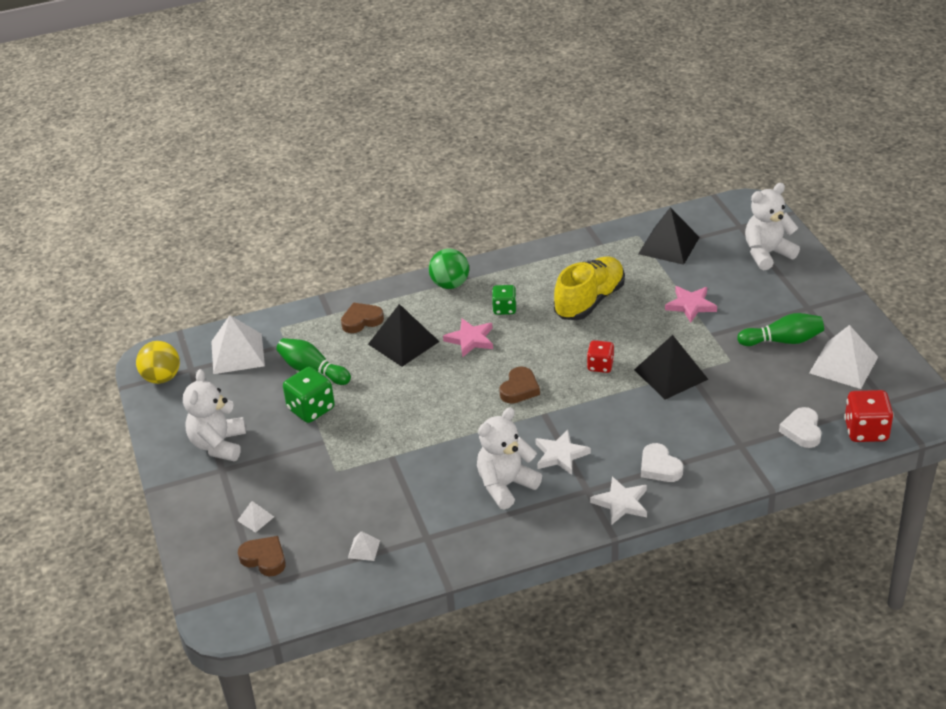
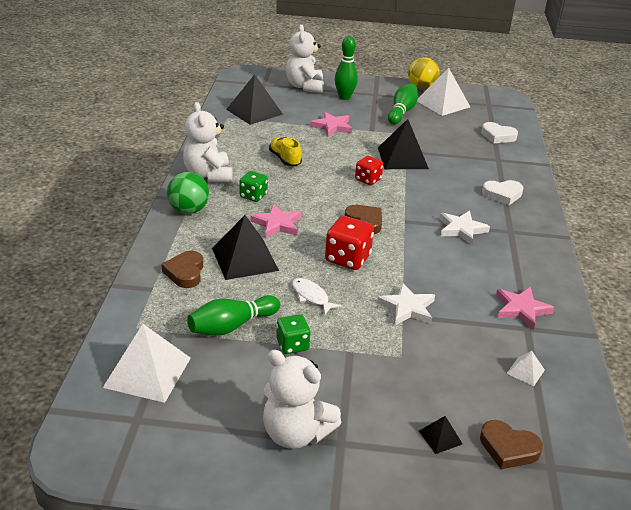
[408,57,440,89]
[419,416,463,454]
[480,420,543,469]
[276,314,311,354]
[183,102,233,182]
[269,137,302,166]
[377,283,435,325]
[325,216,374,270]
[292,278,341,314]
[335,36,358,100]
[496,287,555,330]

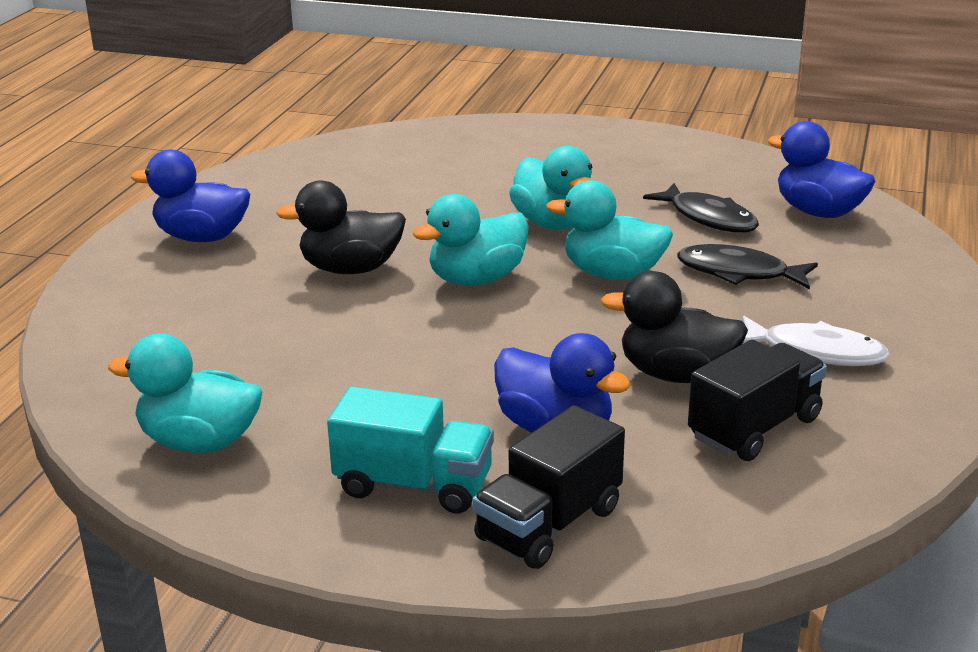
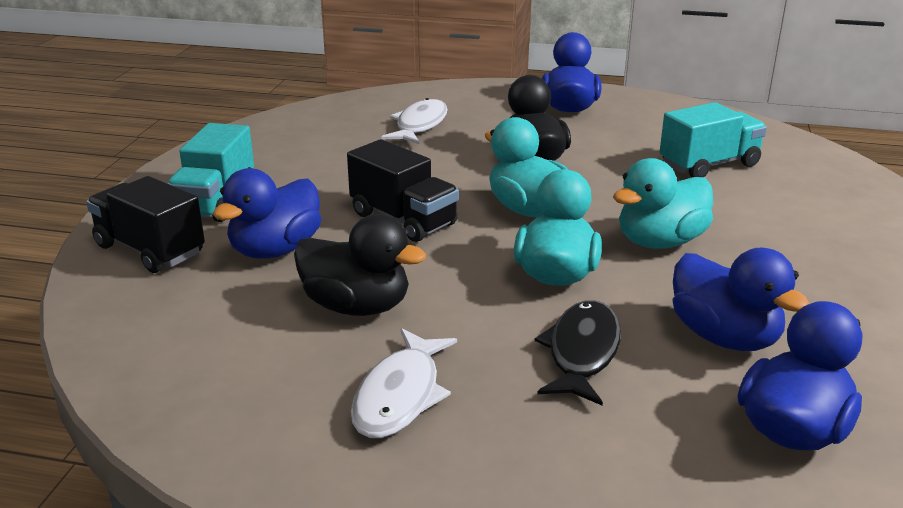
[108,333,263,453] (first image)
[294,214,426,316]
[673,248,809,351]
[347,139,459,242]
[381,98,448,144]
[660,102,767,177]

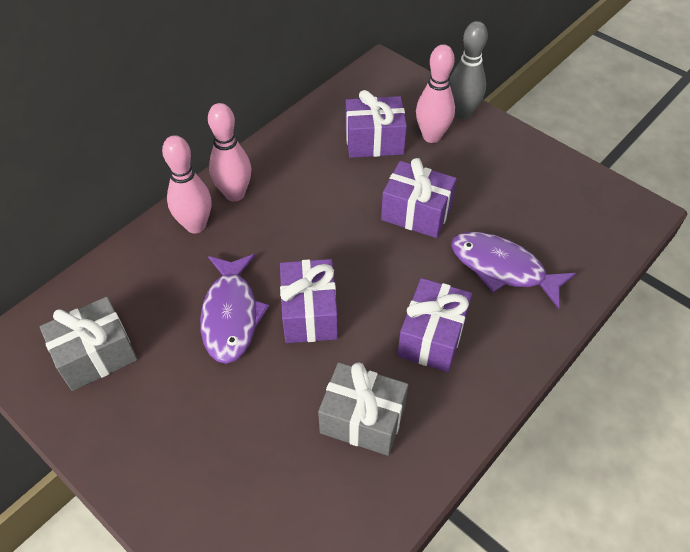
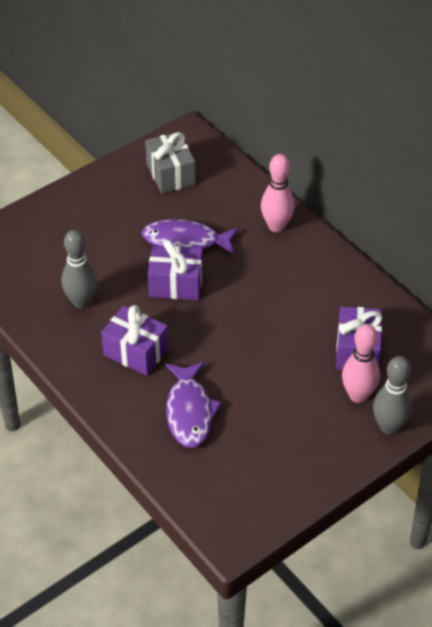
[208,103,252,201] (first image)
[62,230,97,309]
[381,158,457,238] (first image)
[165,361,221,448]

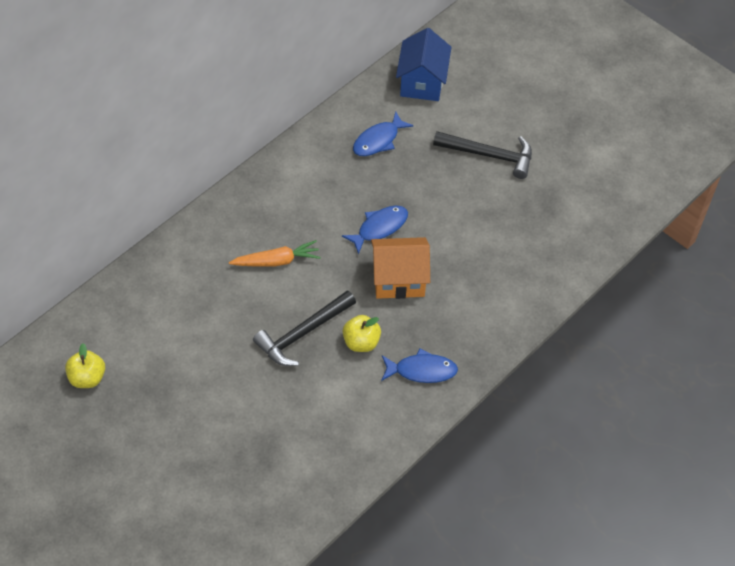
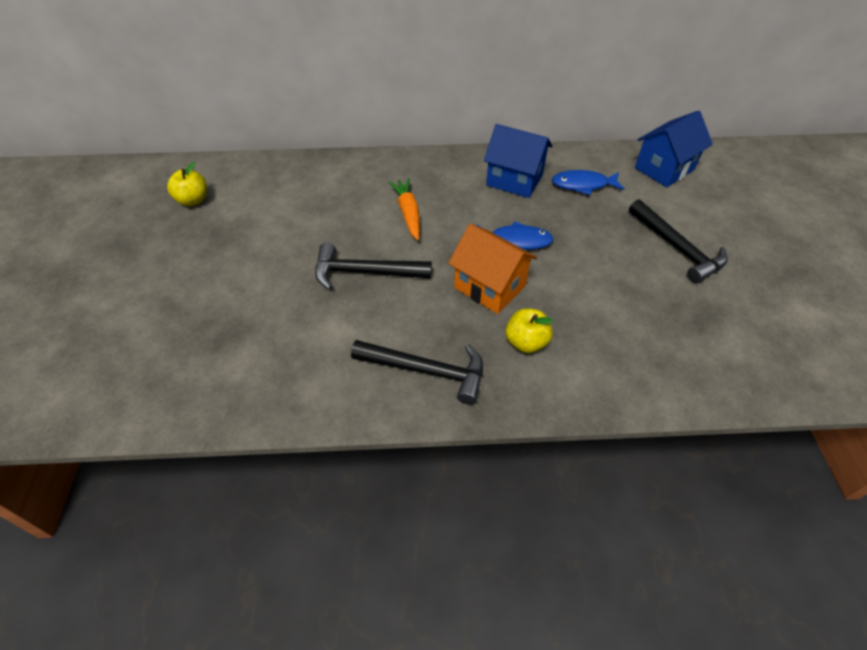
[388,178,420,240]
[506,308,553,353]
[351,340,483,405]
[484,124,552,198]

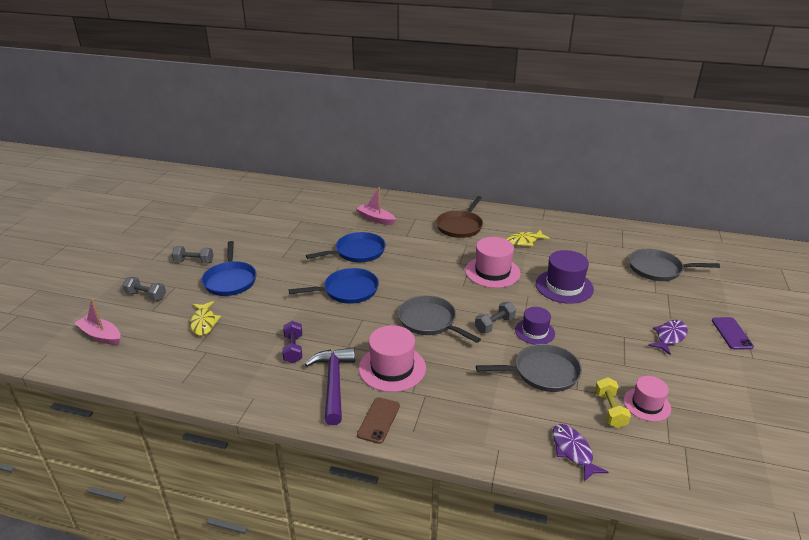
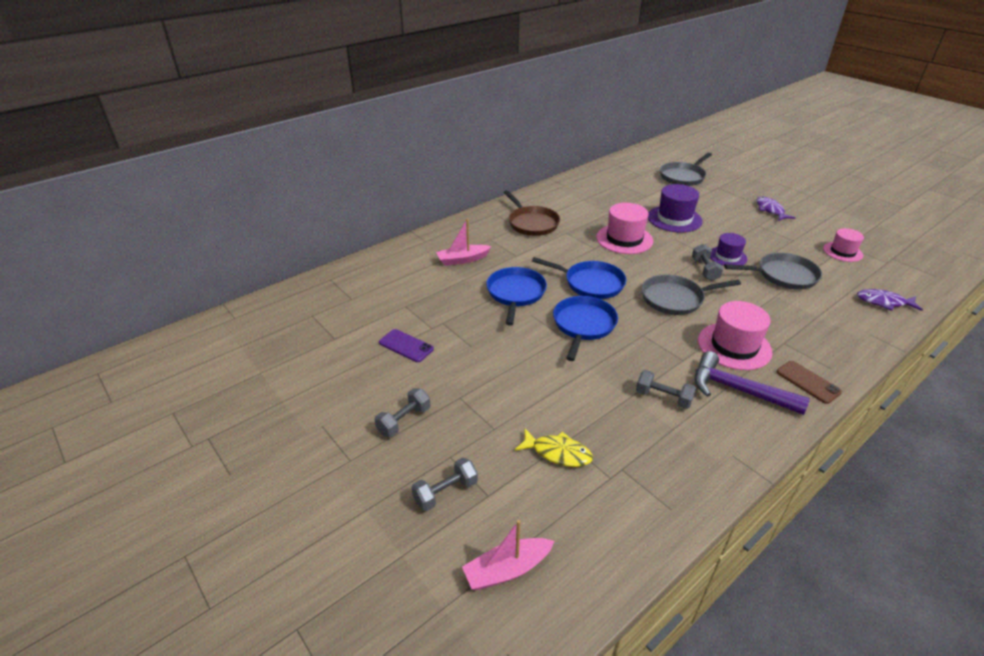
[532,257,626,299]
[636,370,696,409]
[724,253,822,290]
[506,229,550,246] (first image)
[595,377,631,428] (first image)
[379,329,434,362]

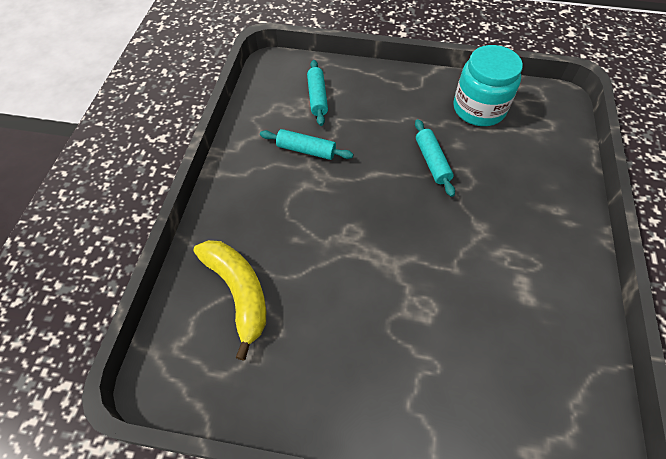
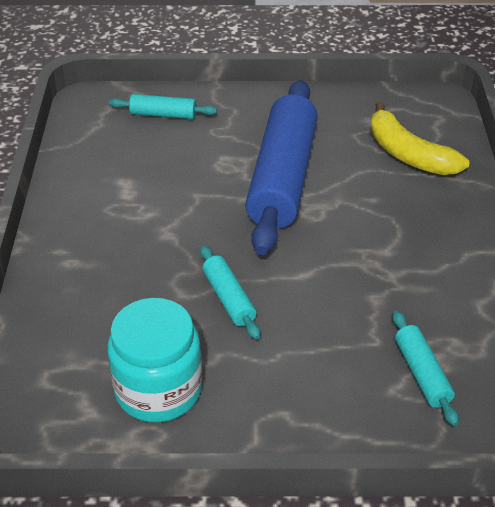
[109,94,217,119]
[245,80,318,255]

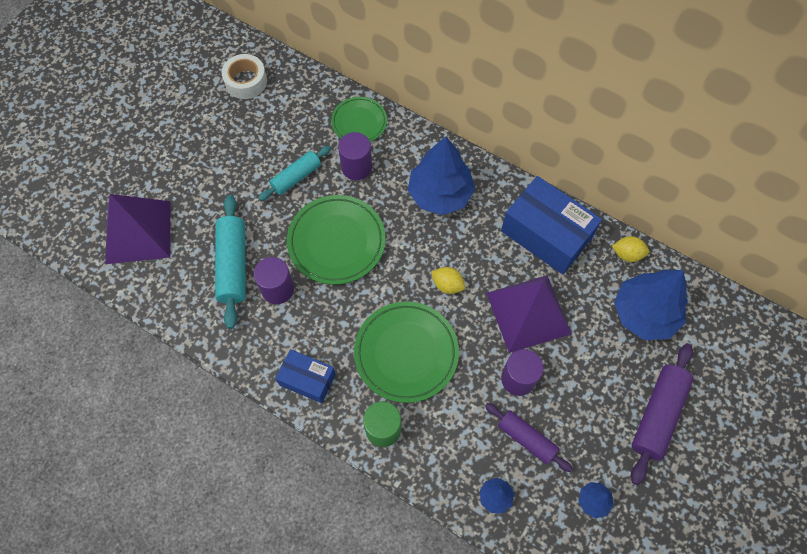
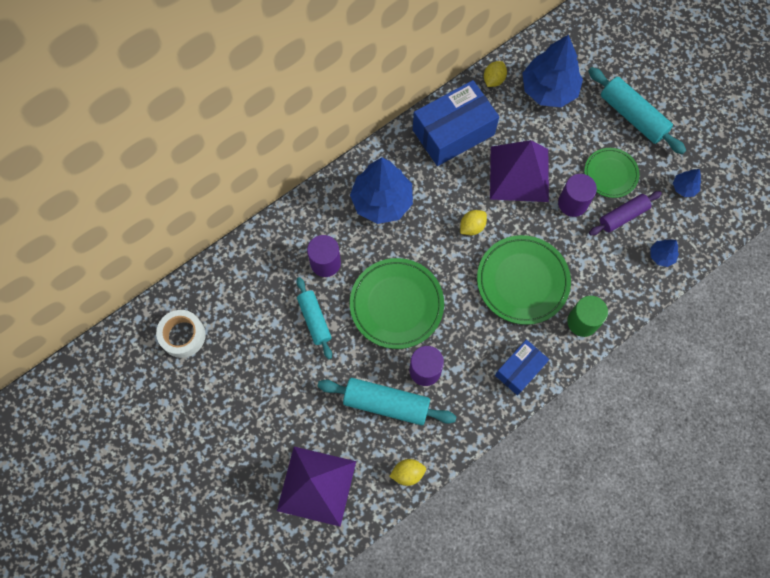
[584,148,639,198]
[588,67,686,154]
[389,459,426,486]

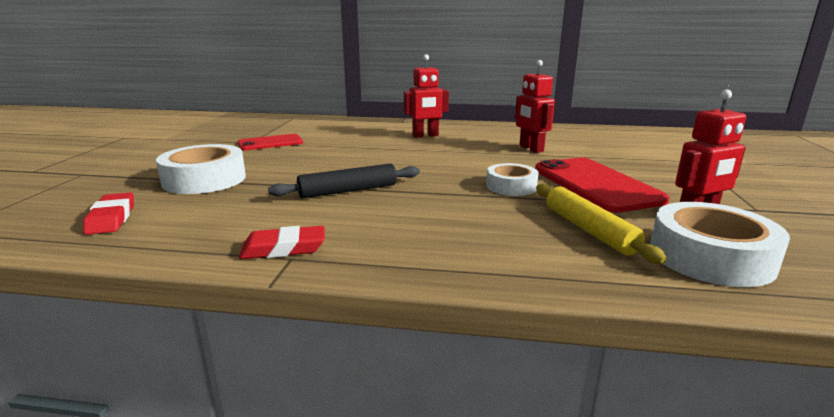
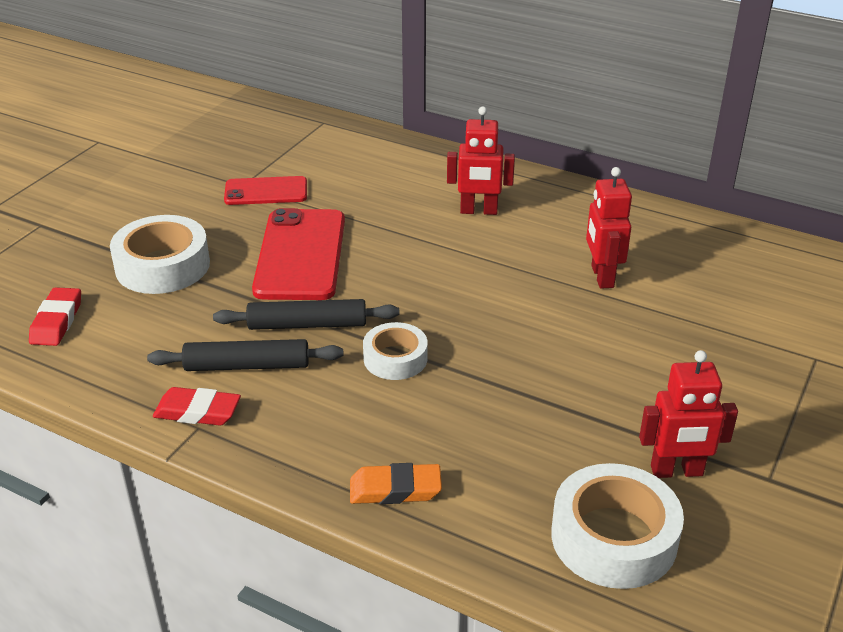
[363,322,428,380]
[252,208,345,300]
[536,184,667,264] (first image)
[147,339,343,371]
[350,463,442,504]

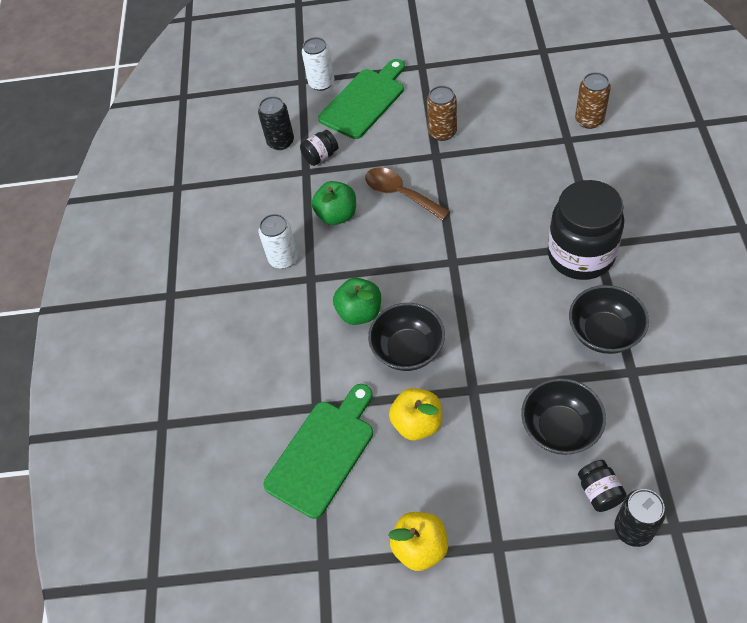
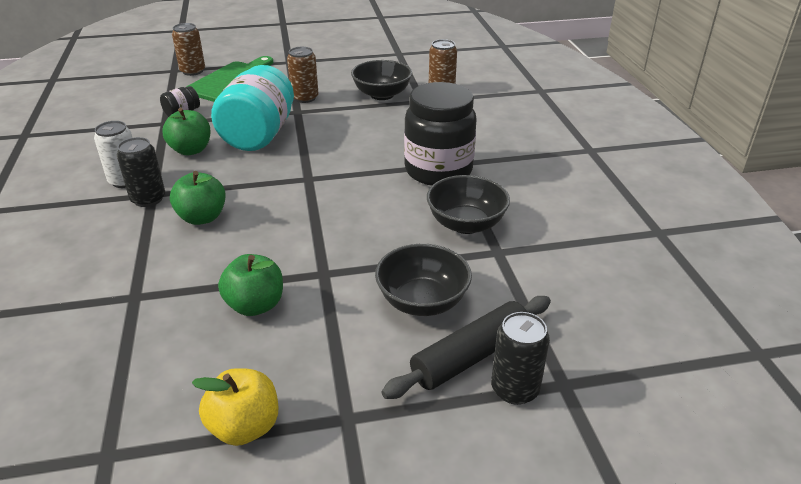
[117,137,165,207]
[263,384,373,519] (first image)
[172,23,205,76]
[211,65,294,151]
[351,60,412,100]
[218,254,283,316]
[381,296,551,399]

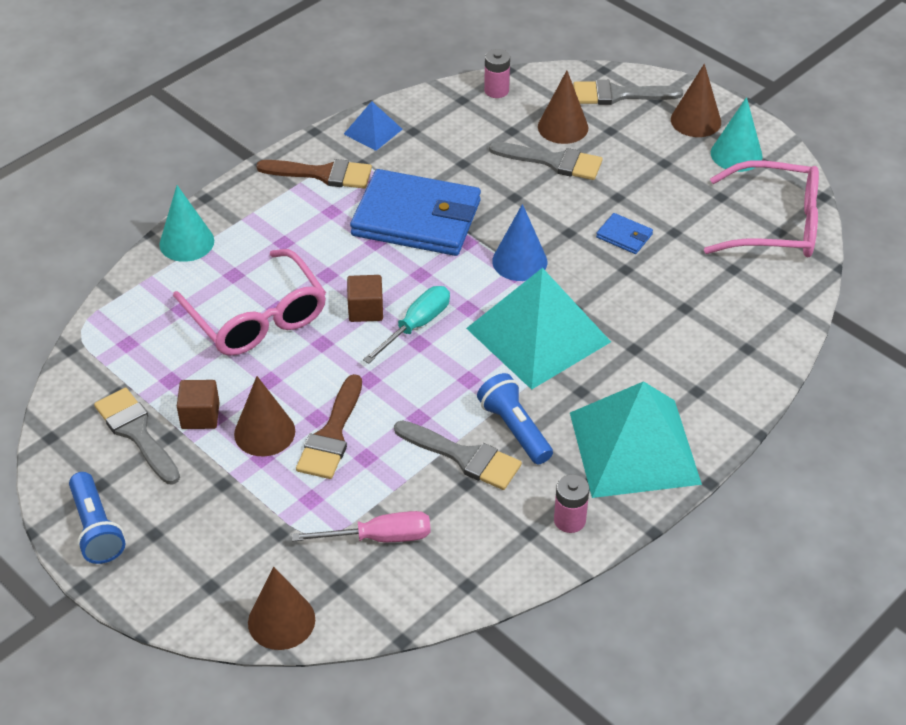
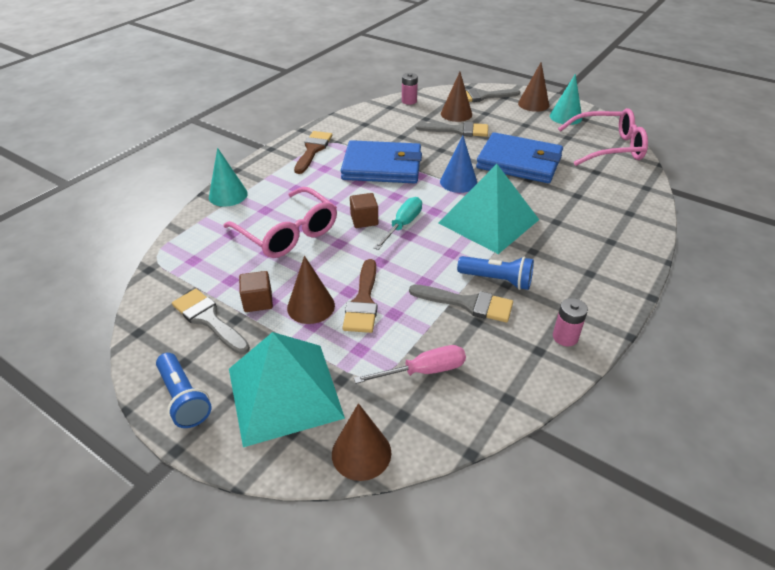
[294,131,332,174]
[344,101,403,151] (first image)
[457,256,534,290]
[229,332,345,447]
[476,132,563,183]

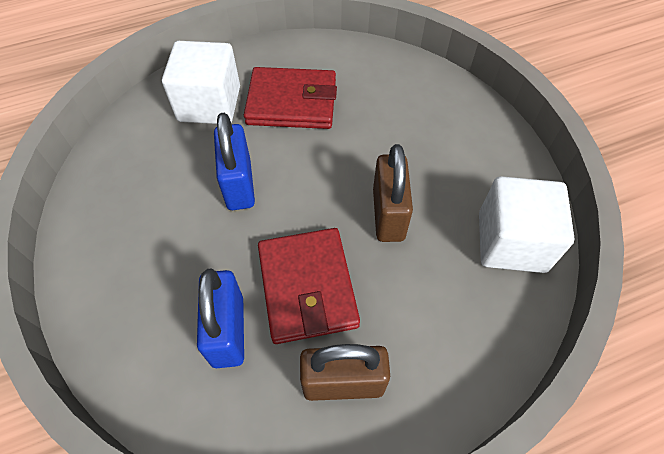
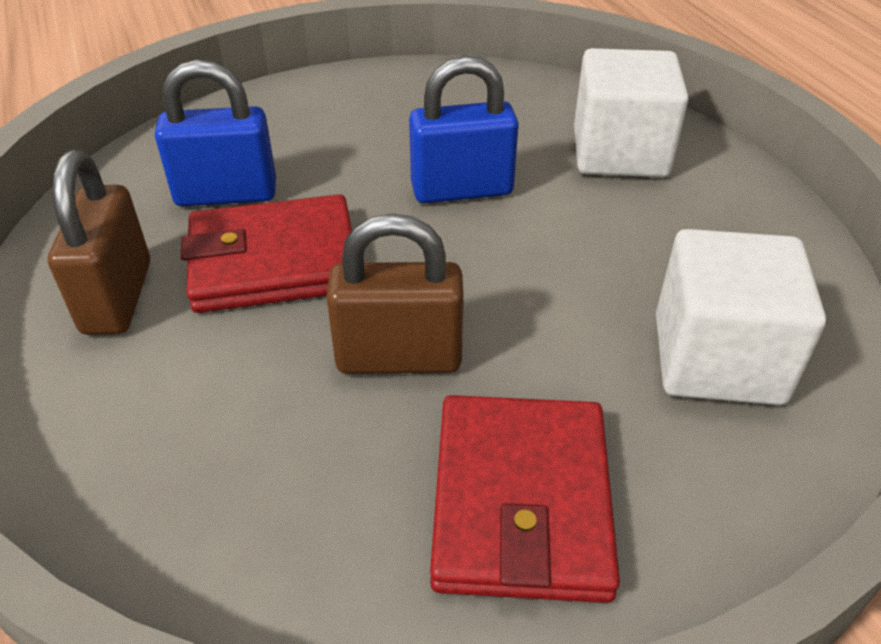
[430,395,620,603]
[656,229,826,405]

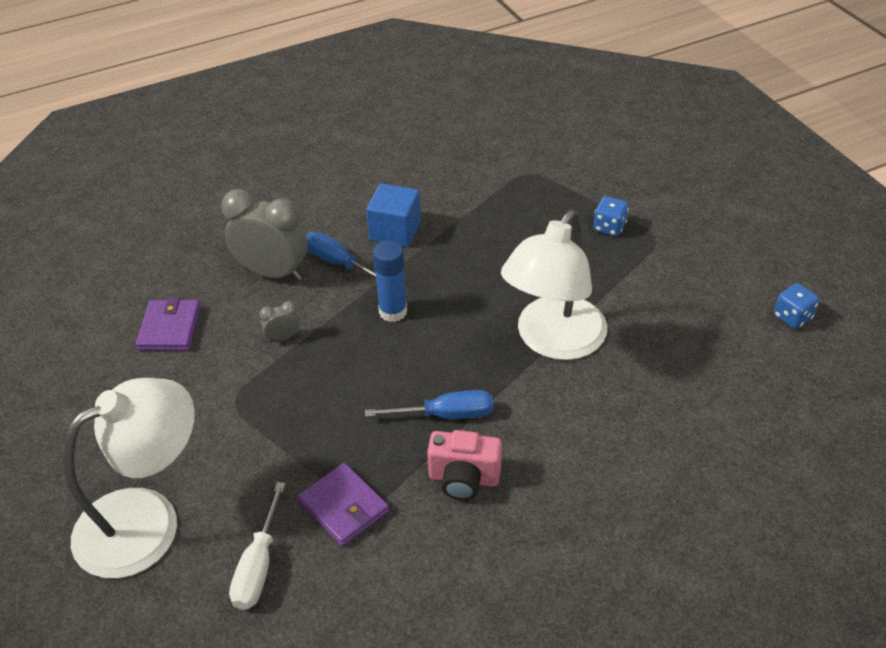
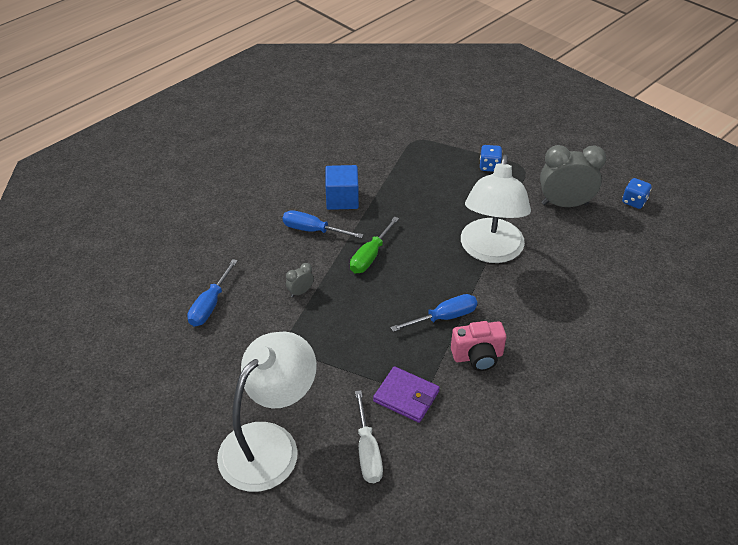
[187,259,238,326]
[540,145,606,207]
[350,216,399,273]

